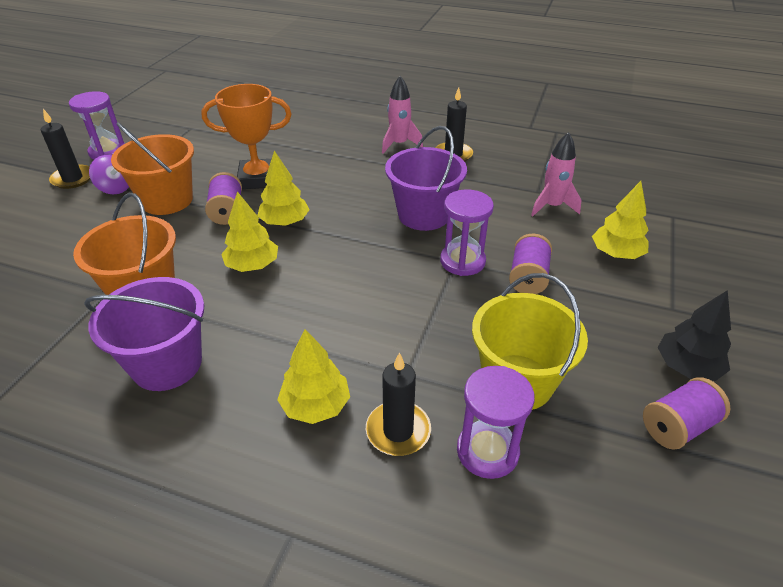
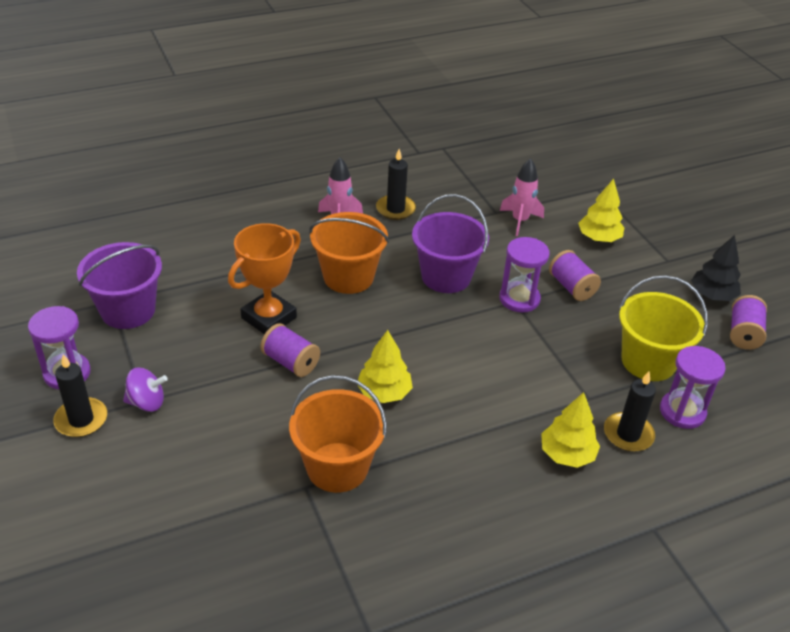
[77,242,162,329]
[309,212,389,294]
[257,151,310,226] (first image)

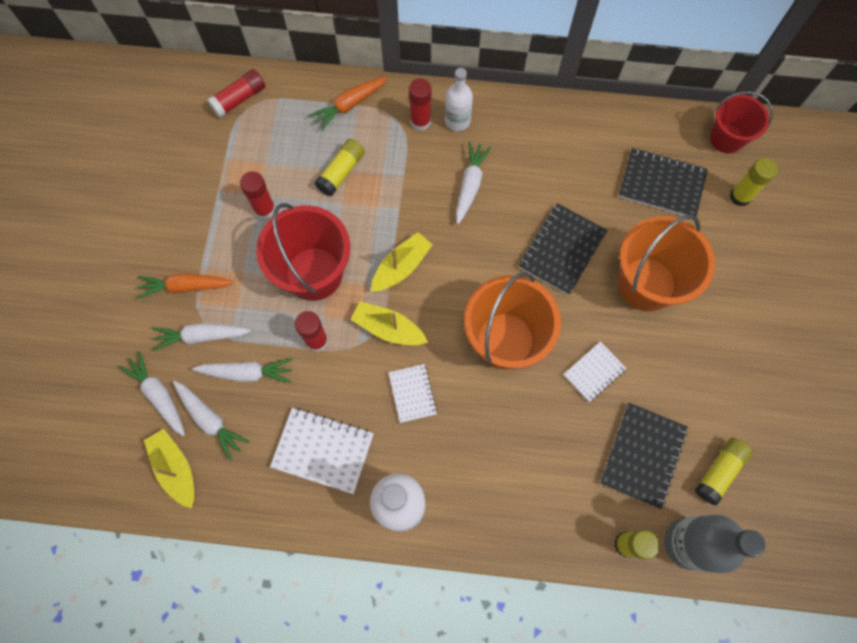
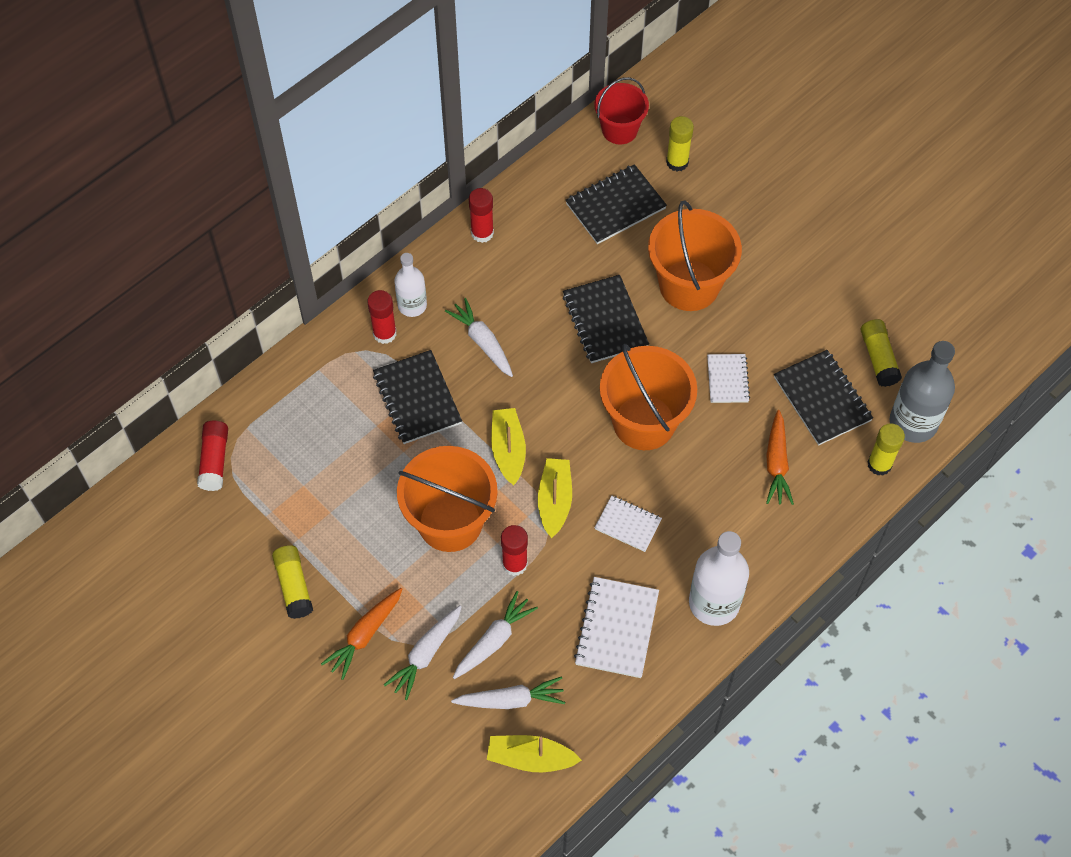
[118,351,185,436] (first image)
[469,188,494,243]
[397,446,498,552]
[574,577,659,678]
[766,410,794,505]
[272,545,313,619]
[538,458,572,538]
[373,350,462,444]

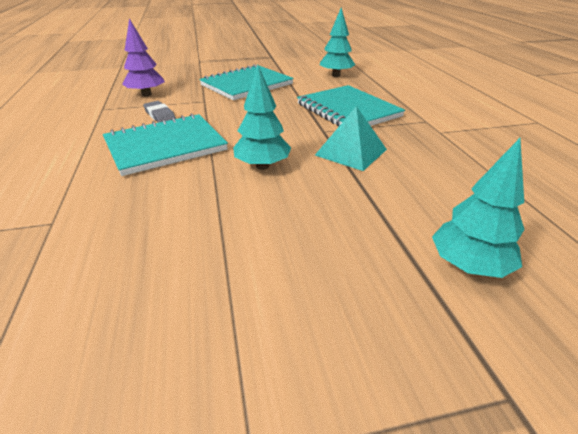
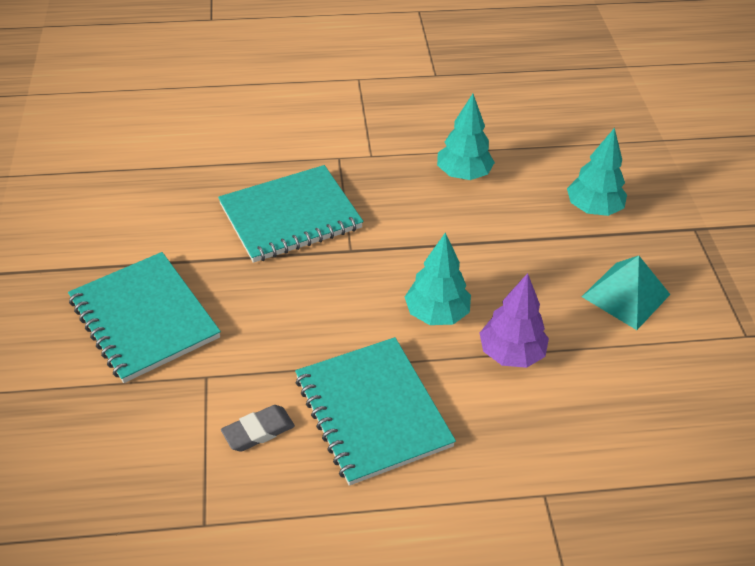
[480,273,549,368]
[582,256,670,330]
[437,94,495,180]

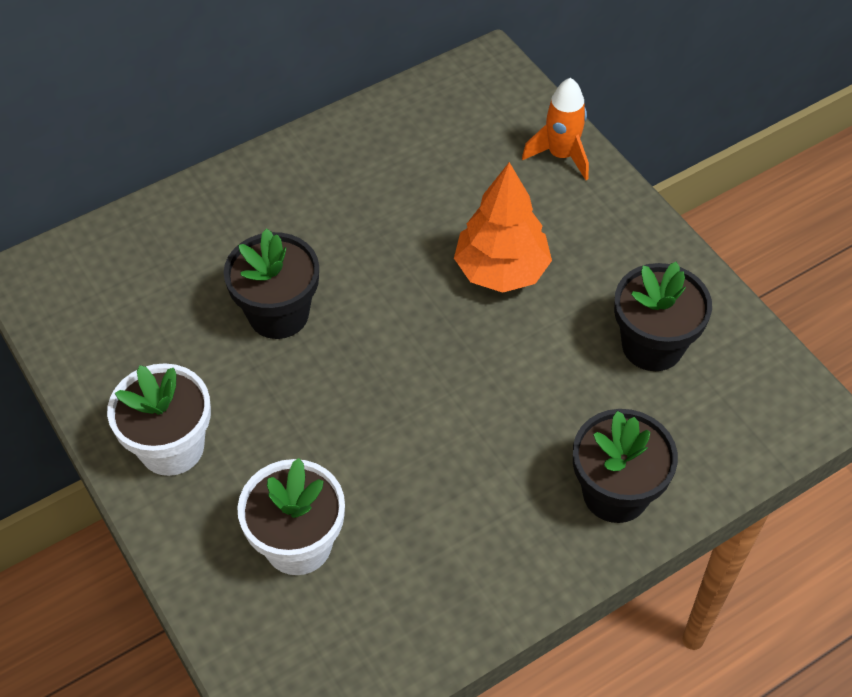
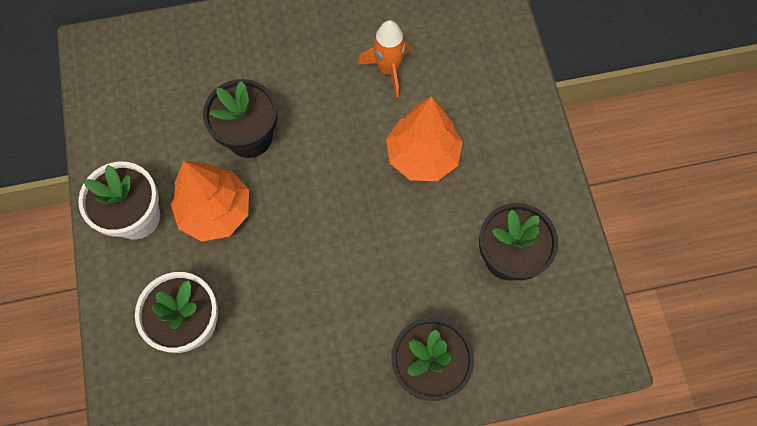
[358,20,411,97]
[171,161,249,242]

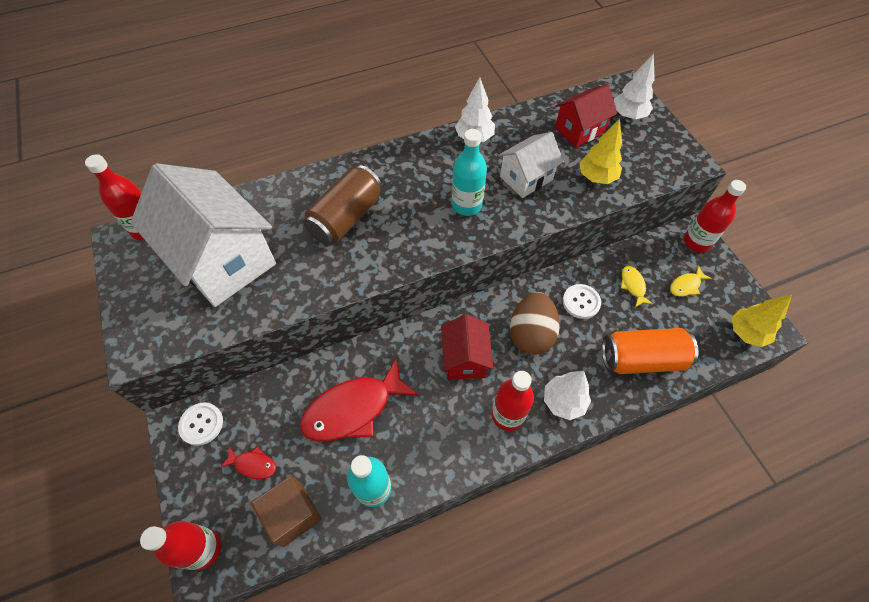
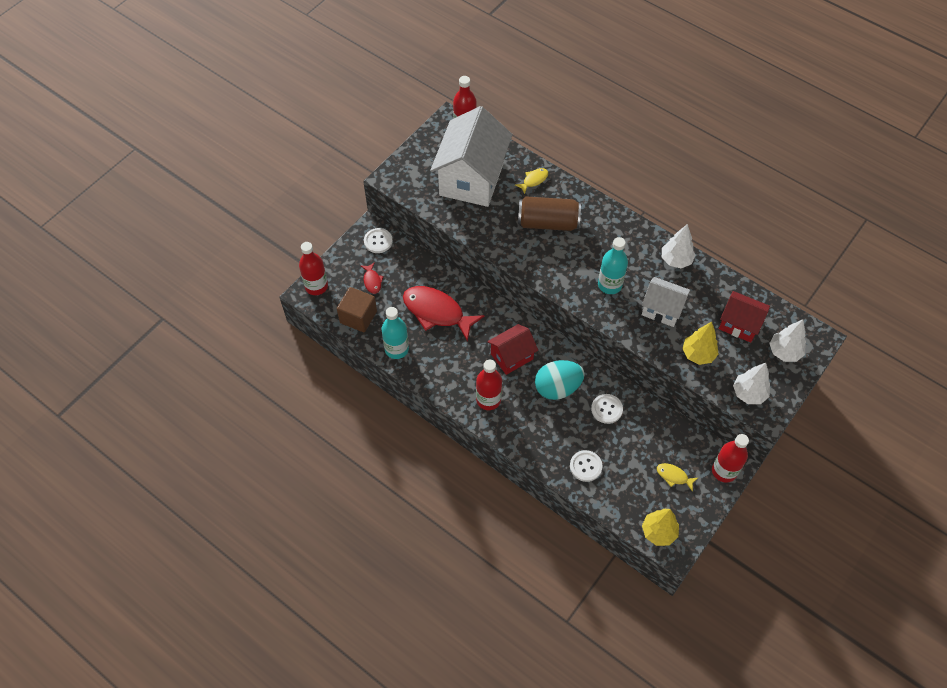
[535,360,585,400]
[733,363,770,404]
[570,450,603,482]
[515,168,548,194]

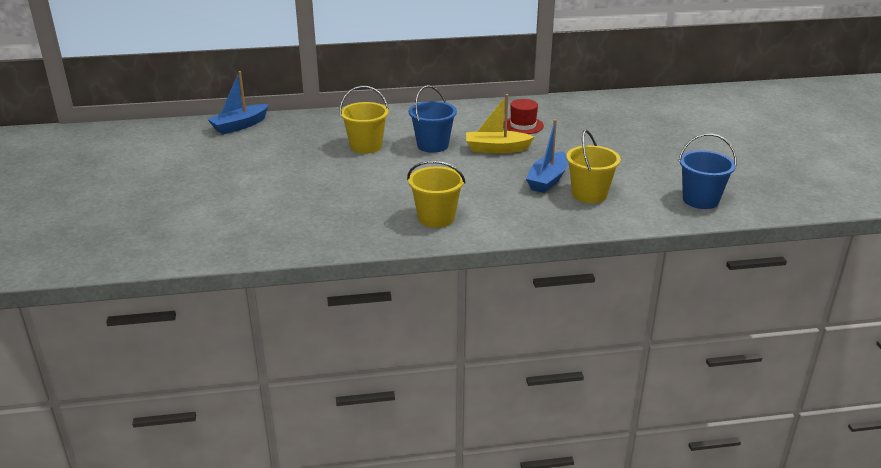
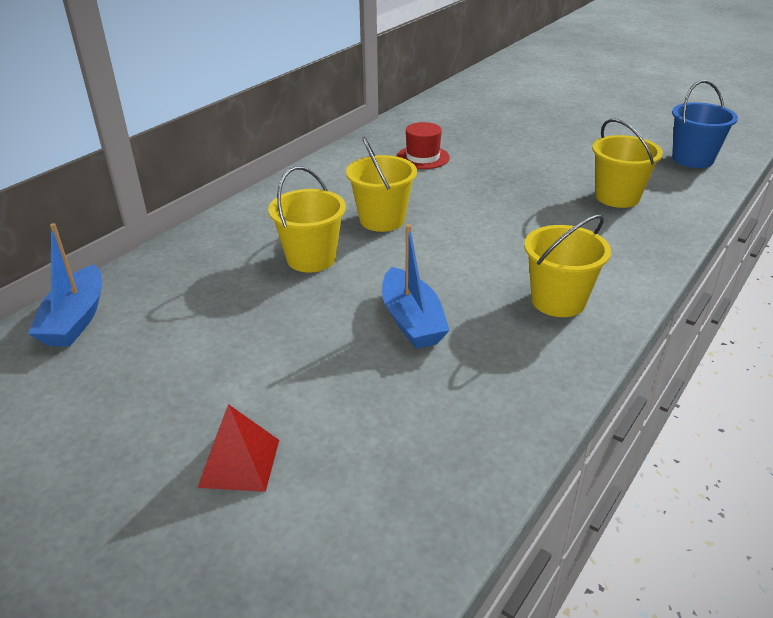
[346,137,417,232]
[466,94,535,154] (first image)
[382,224,450,349]
[198,404,279,492]

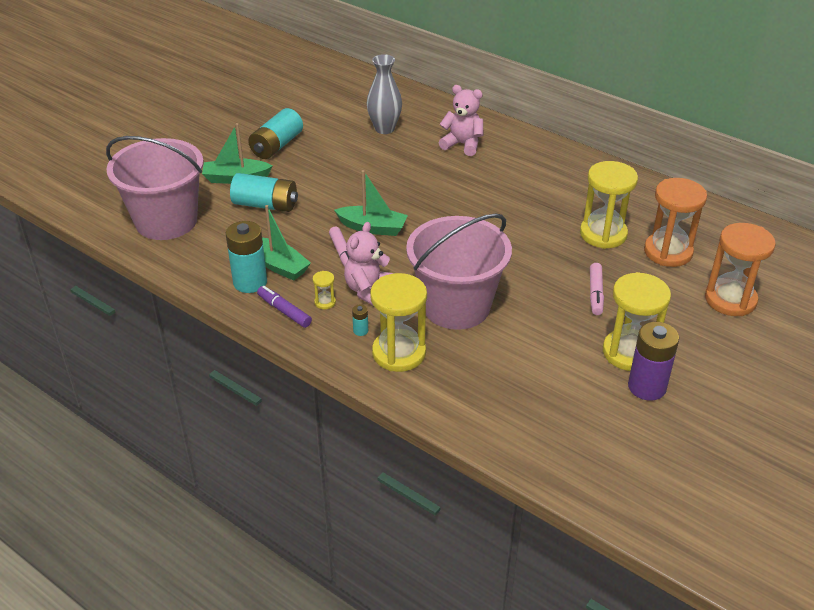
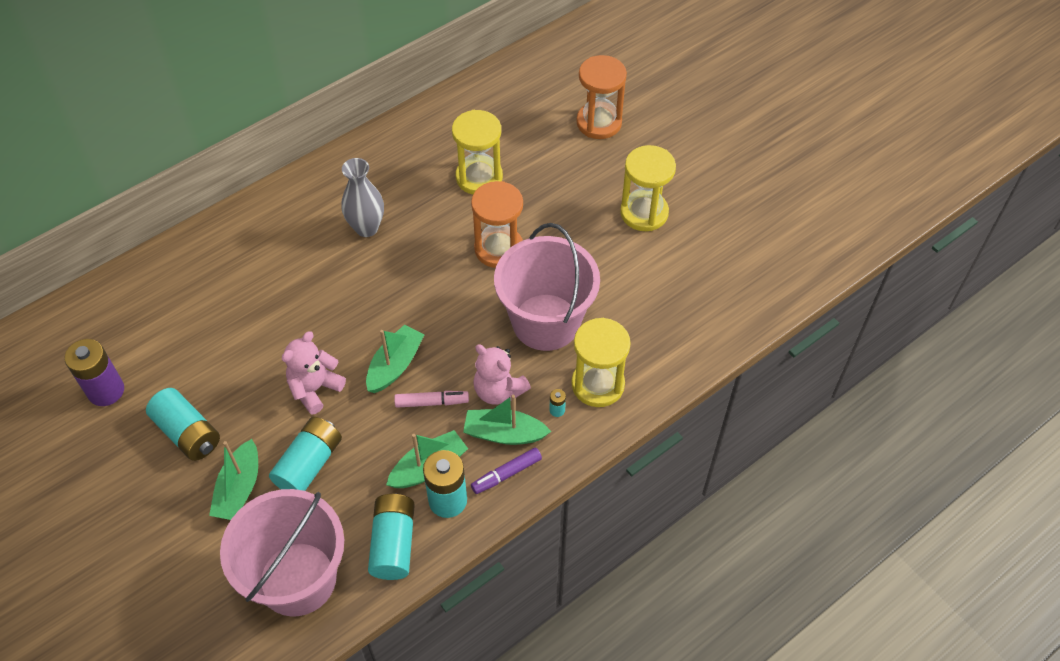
[463,395,551,445]
[341,158,384,237]
[282,331,346,415]
[590,263,604,315] (first image)
[65,339,124,406]
[471,181,523,268]
[368,494,415,580]

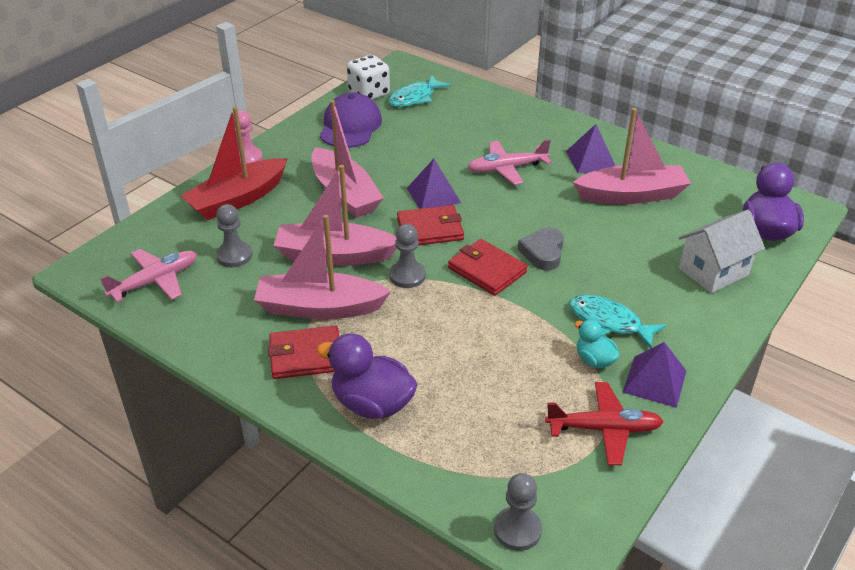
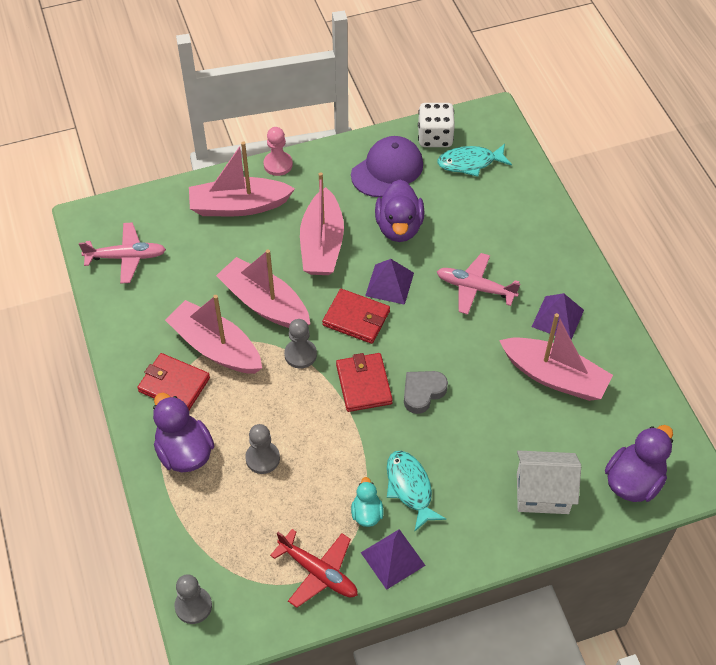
[189,142,295,216]
[245,424,280,474]
[375,179,425,242]

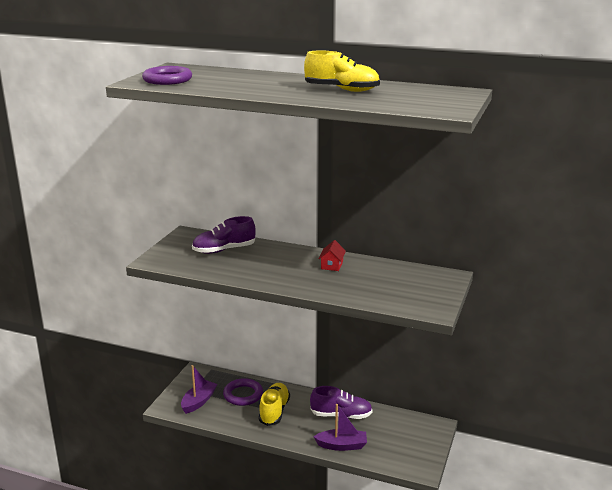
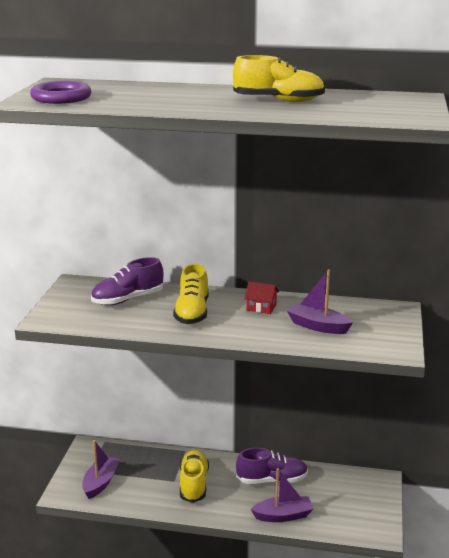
[223,378,263,406] (first image)
[244,281,279,314]
[173,264,209,324]
[287,269,353,334]

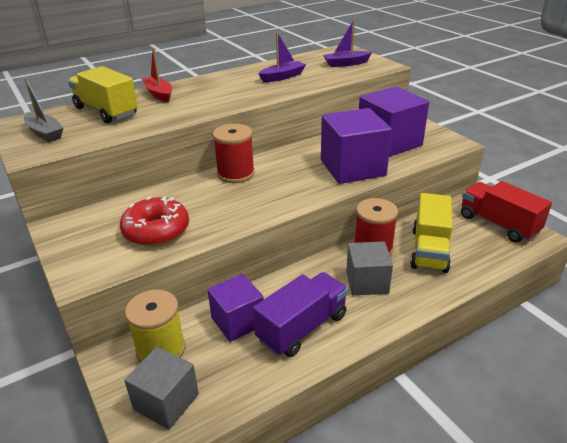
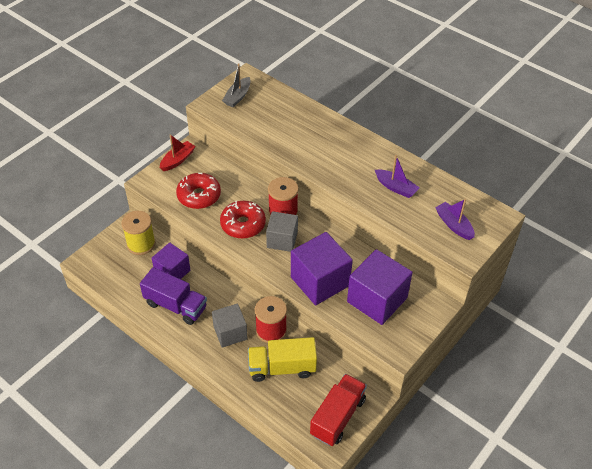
[68,66,138,123] (first image)
[266,211,298,252]
[160,134,196,171]
[220,201,266,239]

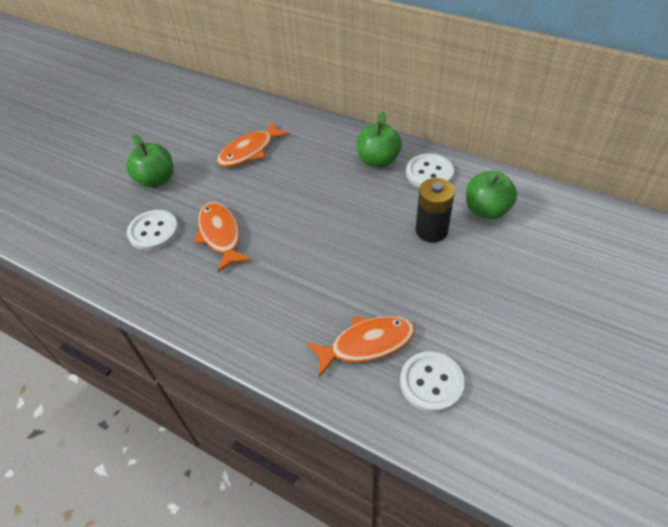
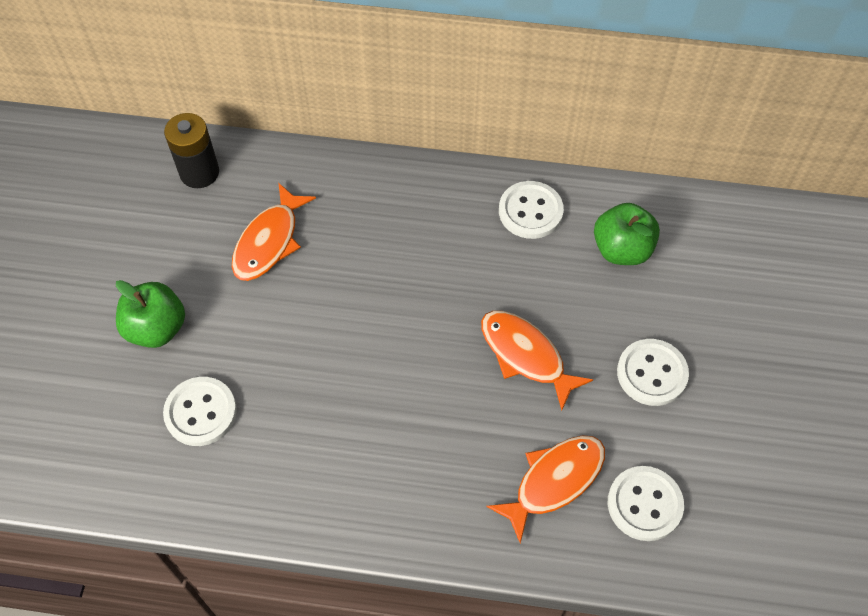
[481,311,593,411]
[357,111,402,168] (first image)
[164,113,219,188]
[617,339,689,406]

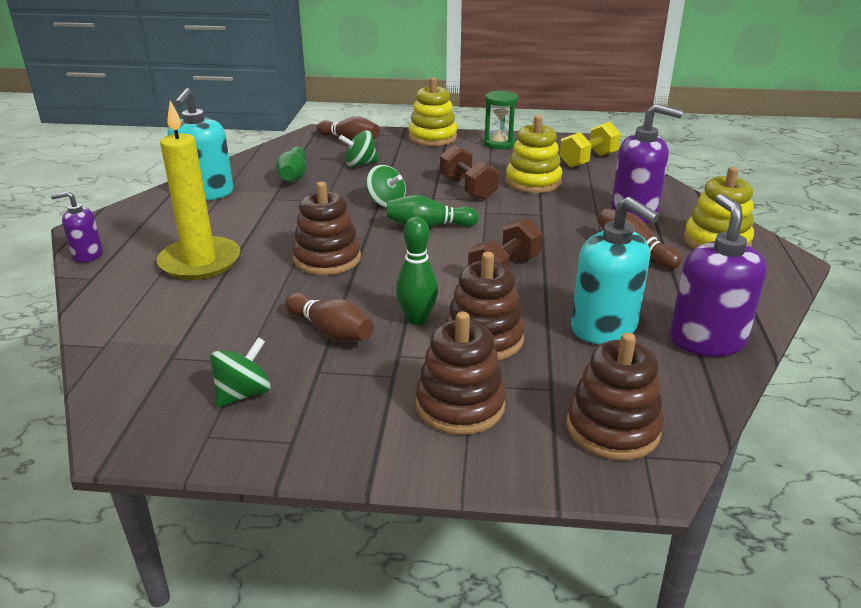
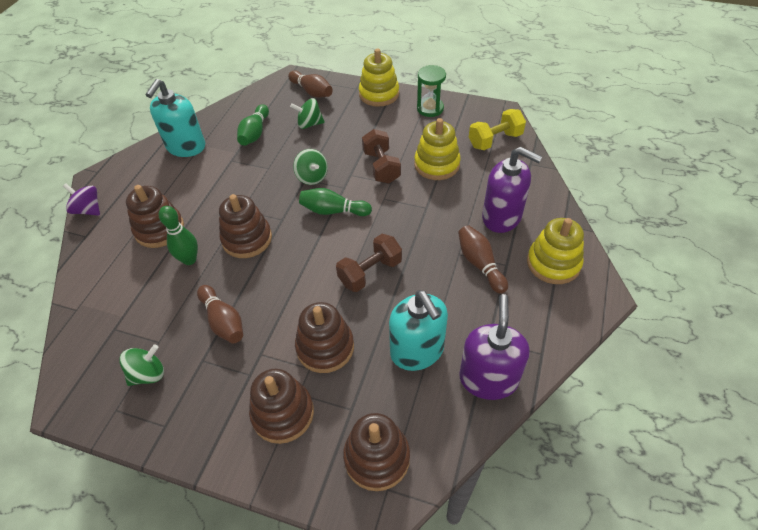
[63,183,100,216]
[126,185,184,248]
[159,206,198,265]

